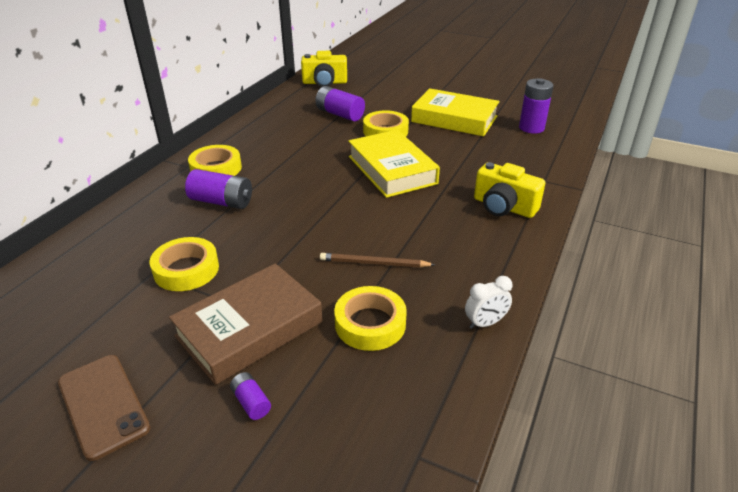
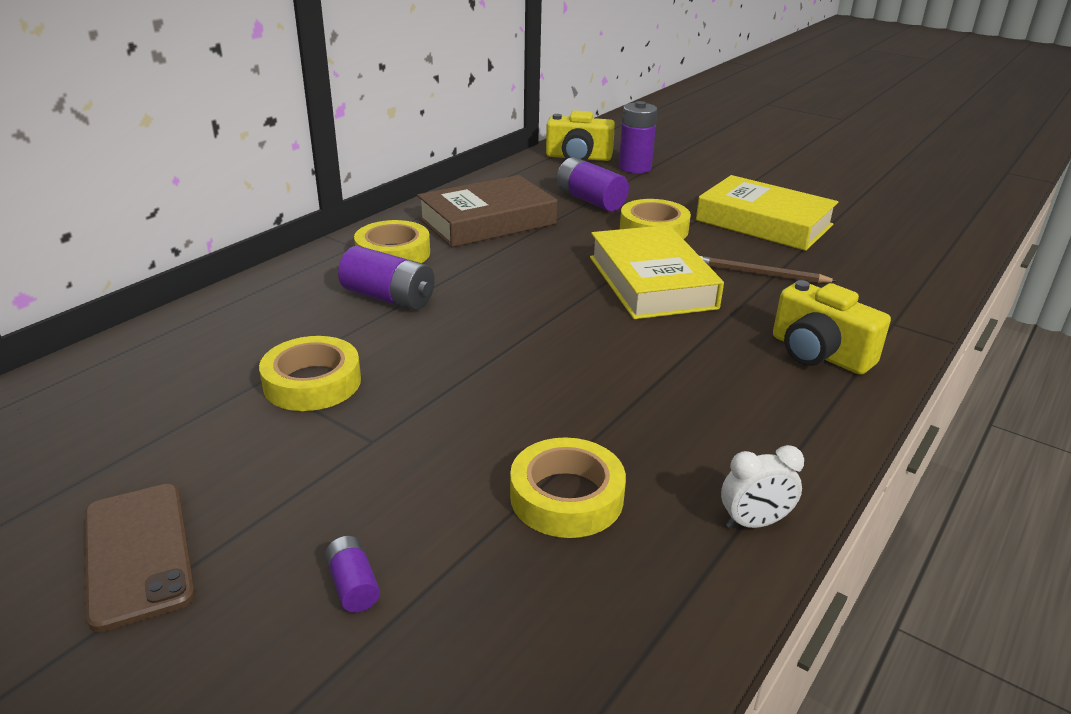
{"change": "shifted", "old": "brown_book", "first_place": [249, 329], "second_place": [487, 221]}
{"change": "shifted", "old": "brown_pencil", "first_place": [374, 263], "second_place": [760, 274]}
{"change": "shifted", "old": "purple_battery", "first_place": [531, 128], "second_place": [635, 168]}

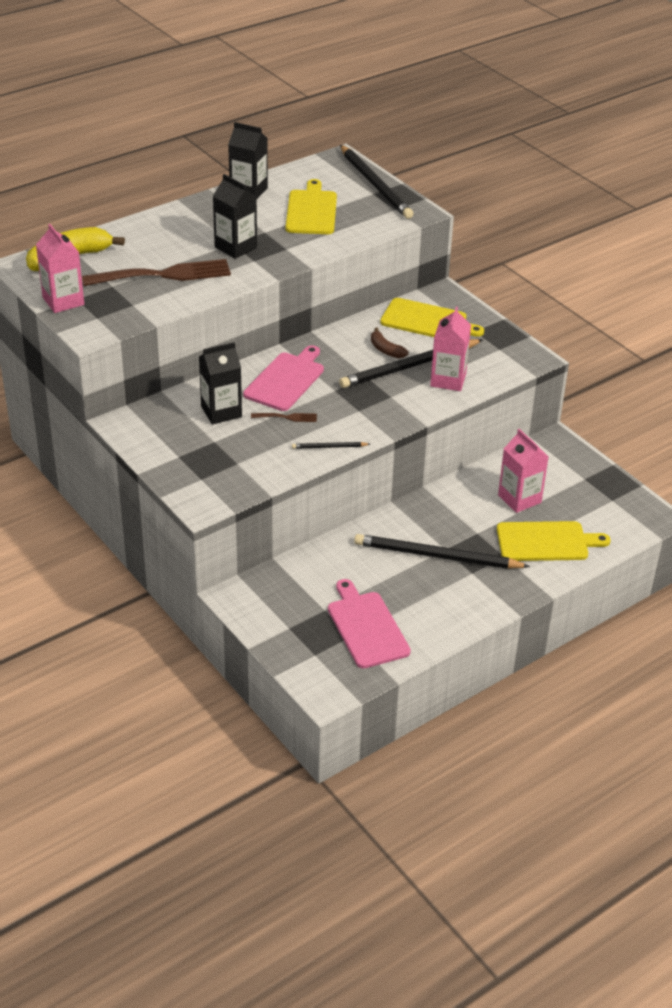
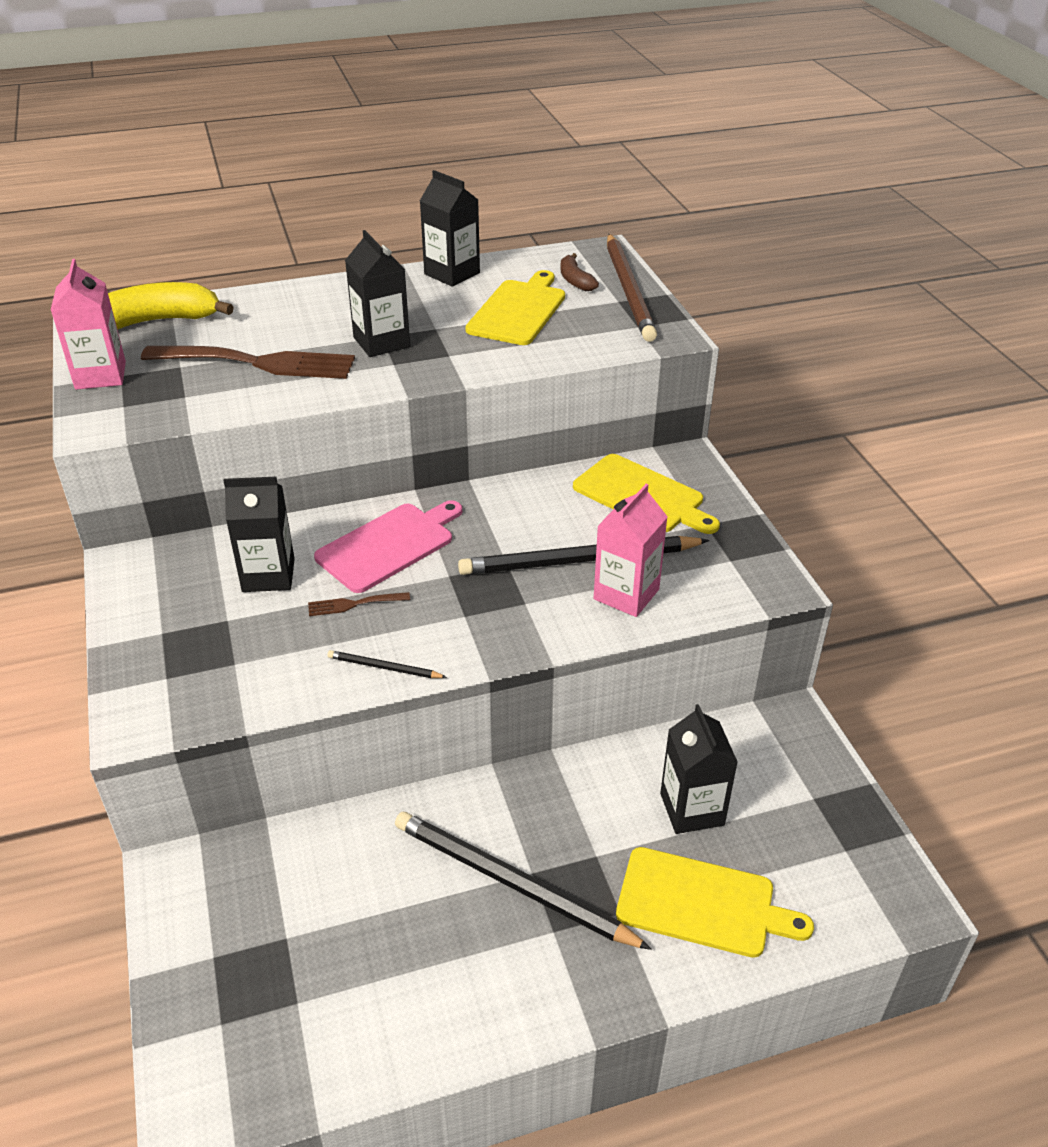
{"change": "gone", "old": "pink_cutting_board", "first_place": [366, 627]}
{"change": "shifted", "old": "brown_banana", "first_place": [386, 350], "second_place": [575, 280]}
{"change": "repainted", "old": "black_pencil", "new": "brown_pencil", "first_place": [375, 185], "second_place": [629, 290]}
{"change": "repainted", "old": "pink_carton", "new": "black_carton", "first_place": [519, 499], "second_place": [692, 809]}
{"change": "rotated", "old": "brown_fork", "first_place": [287, 417], "second_place": [354, 604], "degrees": 150}

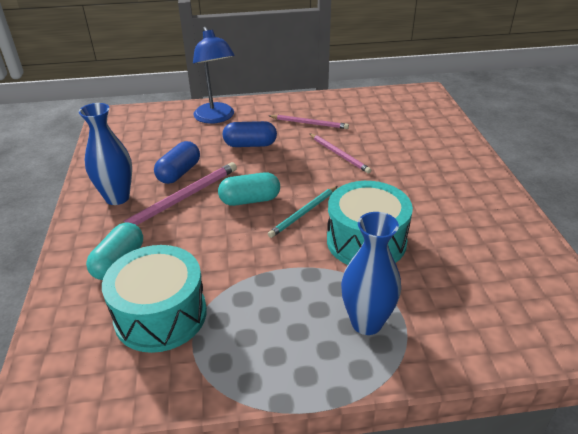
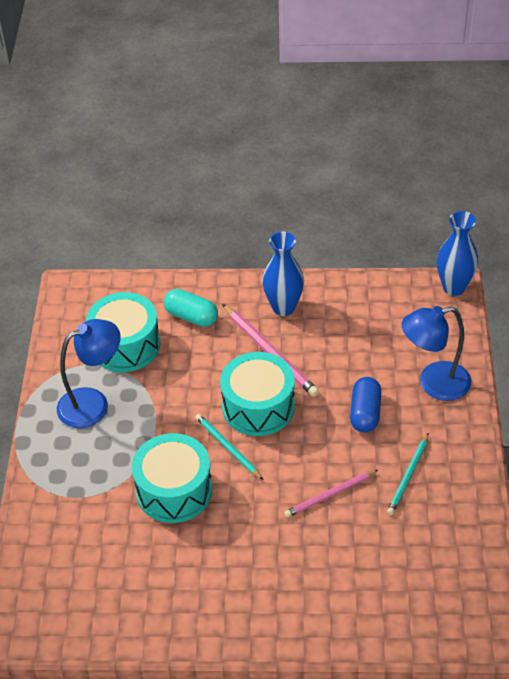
{"change": "gone", "old": "blue_capsule", "first_place": [179, 173]}
{"change": "new", "new": "blue_lamp", "second_place": [93, 403]}
{"change": "shifted", "old": "blue_vase", "first_place": [366, 322], "second_place": [454, 287]}
{"change": "swapped", "old": "turquoise_capsule", "new": "turquoise_drum", "first_place": [250, 200], "second_place": [258, 407]}
{"change": "repainted", "old": "pink_pencil", "new": "turquoise_pencil", "first_place": [309, 123], "second_place": [408, 476]}

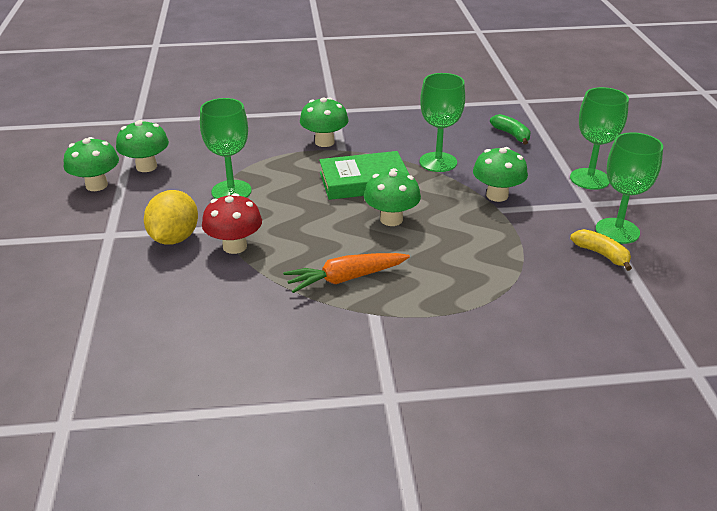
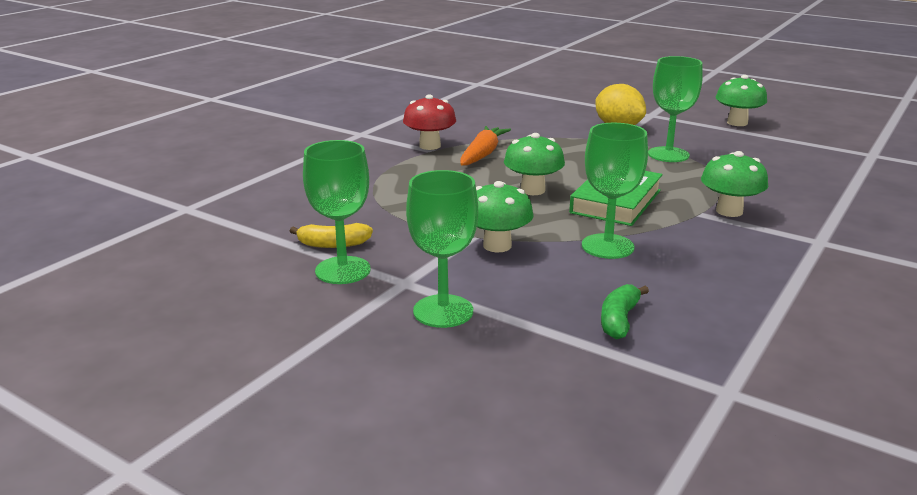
{"change": "gone", "old": "green_mushroom", "first_place": [146, 167]}
{"change": "shifted", "old": "red_mushroom", "first_place": [234, 246], "second_place": [430, 146]}
{"change": "rotated", "old": "green_banana", "first_place": [511, 135], "second_place": [619, 320], "degrees": 105}

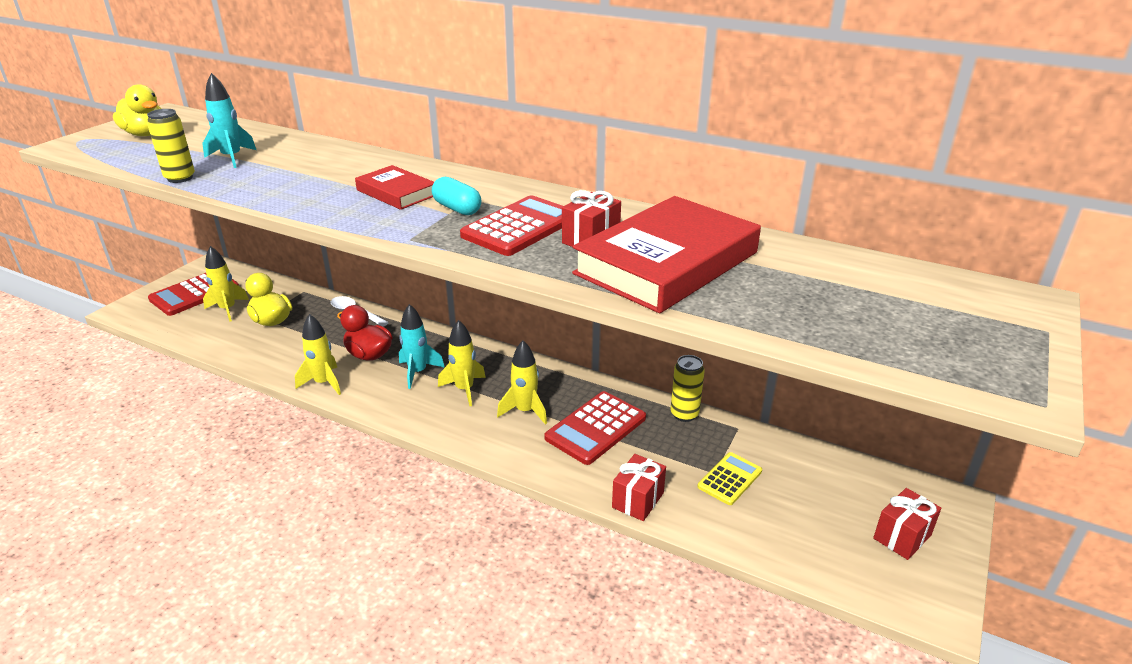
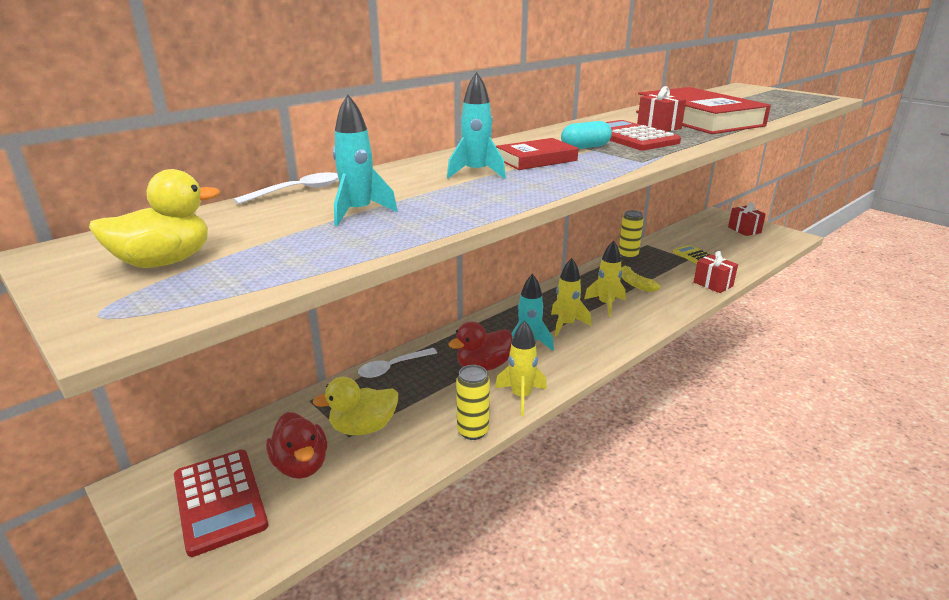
{"change": "new", "new": "white_spoon", "second_place": [297, 191]}
{"change": "new", "new": "turquoise_rocket", "second_place": [476, 173]}
{"change": "shifted", "old": "yellow_can", "first_place": [180, 178], "second_place": [473, 431]}
{"change": "swapped", "old": "yellow_rocket", "new": "red_duck", "first_place": [228, 309], "second_place": [301, 465]}
{"change": "swapped", "old": "red_calculator", "new": "yellow_banana", "first_place": [596, 428], "second_place": [635, 284]}

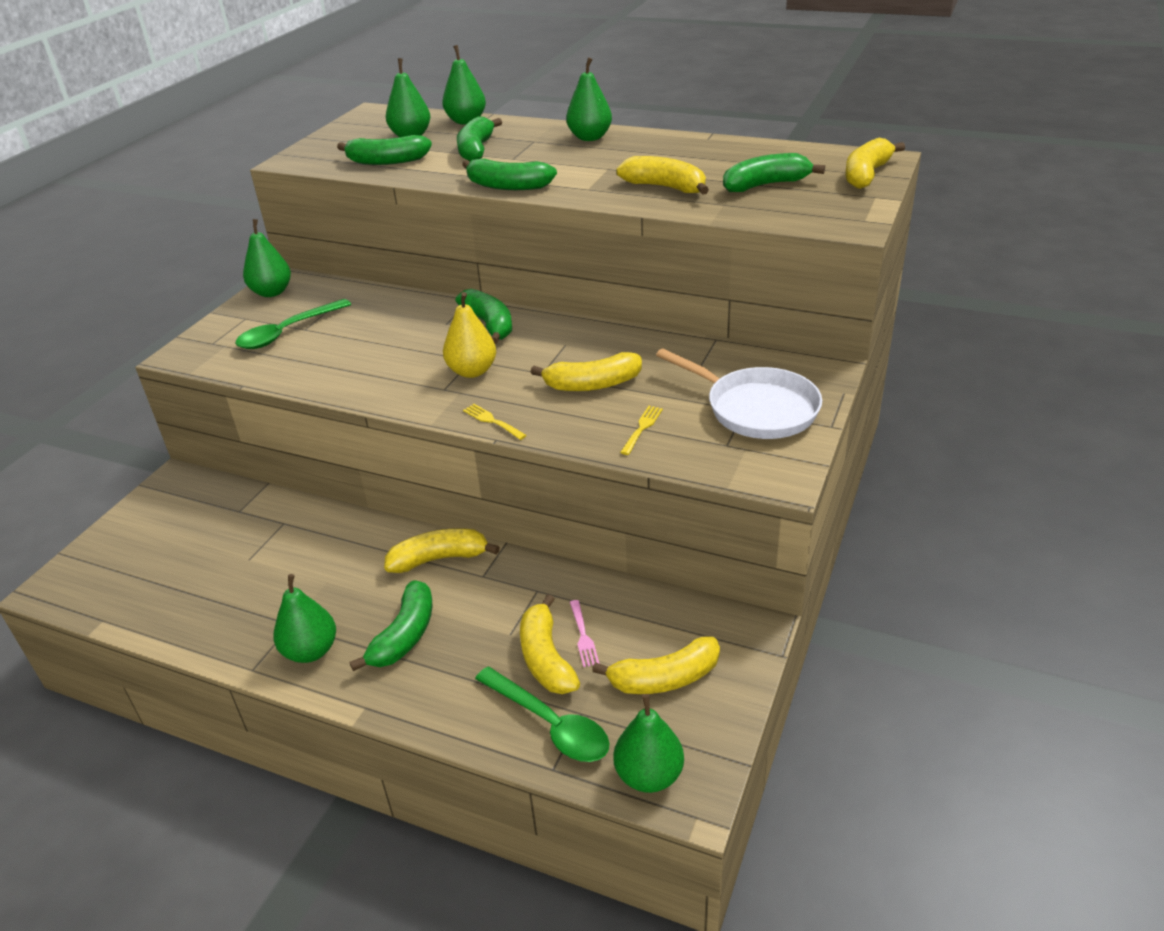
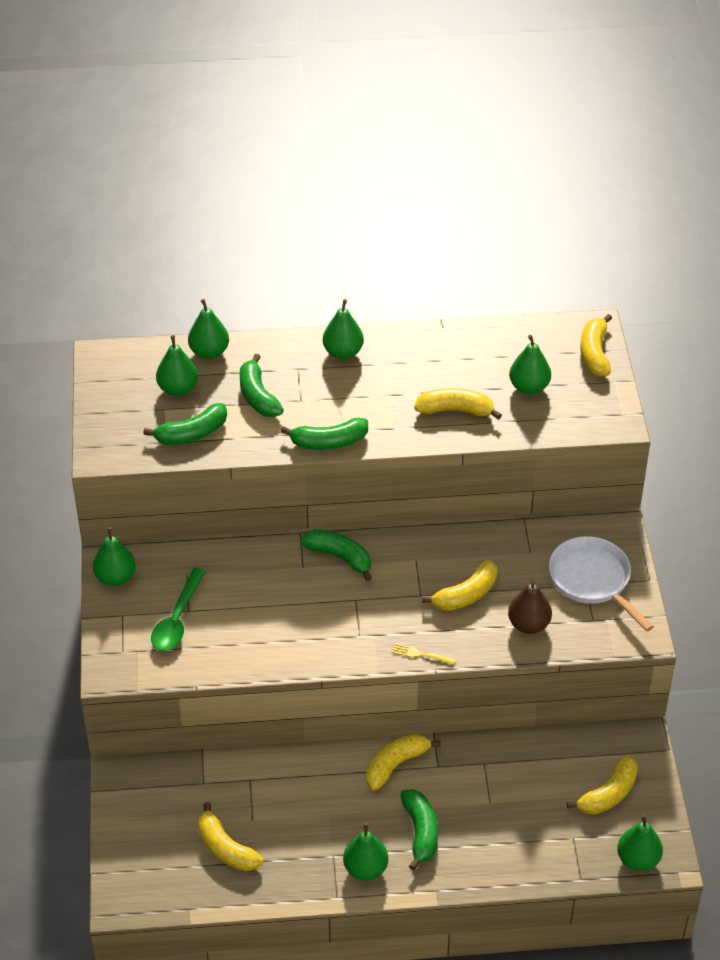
{"change": "gone", "old": "yellow_pear", "first_place": [472, 371]}
{"change": "gone", "old": "green_spoon", "first_place": [550, 724]}
{"change": "gone", "old": "pink_fork", "first_place": [583, 636]}
{"change": "shifted", "old": "yellow_banana", "first_place": [546, 658], "second_place": [226, 848]}
{"change": "swapped", "old": "yellow_fork", "new": "brown_pear", "first_place": [642, 428], "second_place": [528, 624]}
{"change": "swapped", "old": "green_banana", "new": "green_pear", "first_place": [765, 185], "second_place": [529, 387]}
{"change": "rotated", "old": "white_pan", "first_place": [755, 408], "second_place": [592, 580], "degrees": -135}

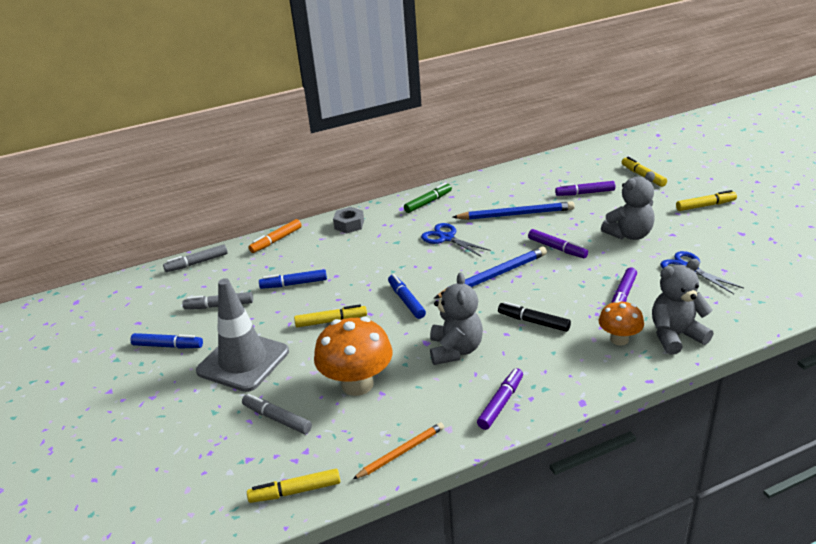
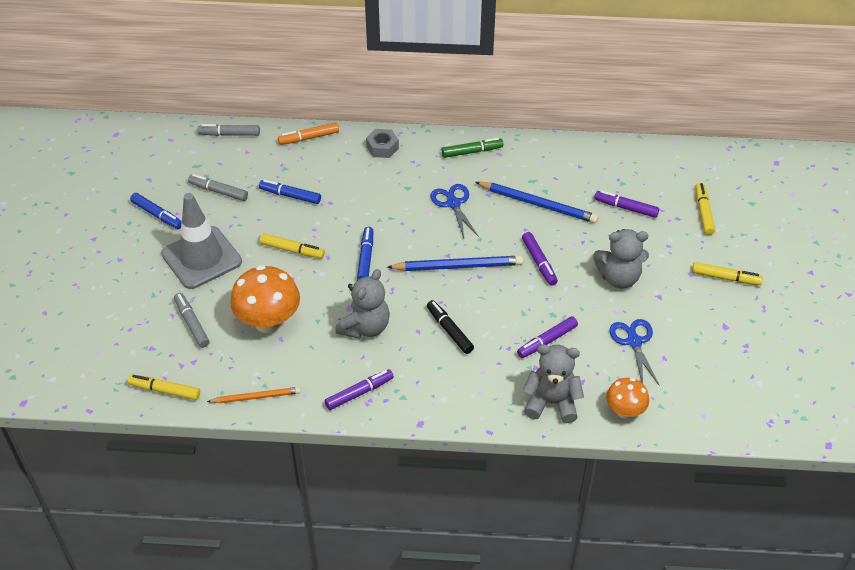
{"change": "shifted", "old": "orange_mushroom", "first_place": [619, 339], "second_place": [624, 411]}

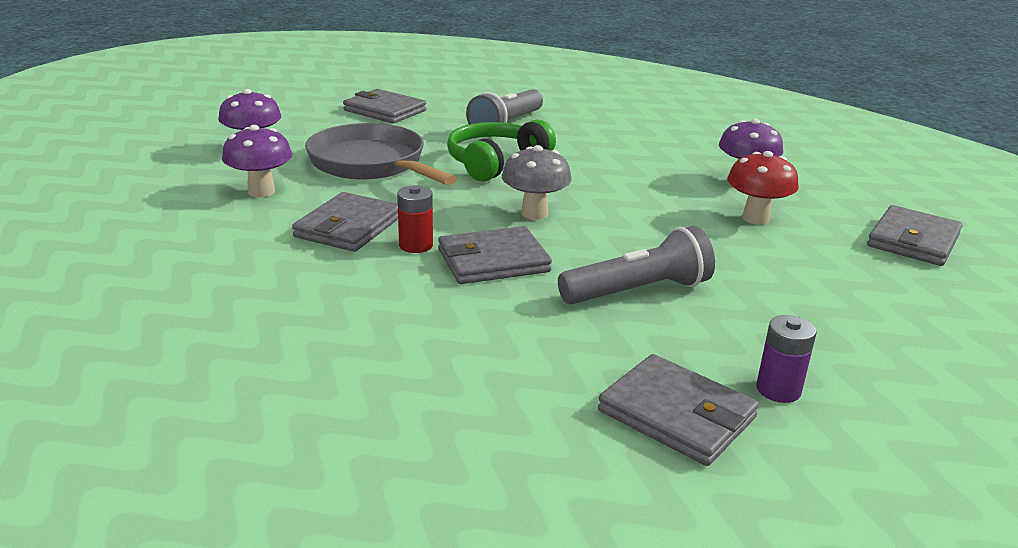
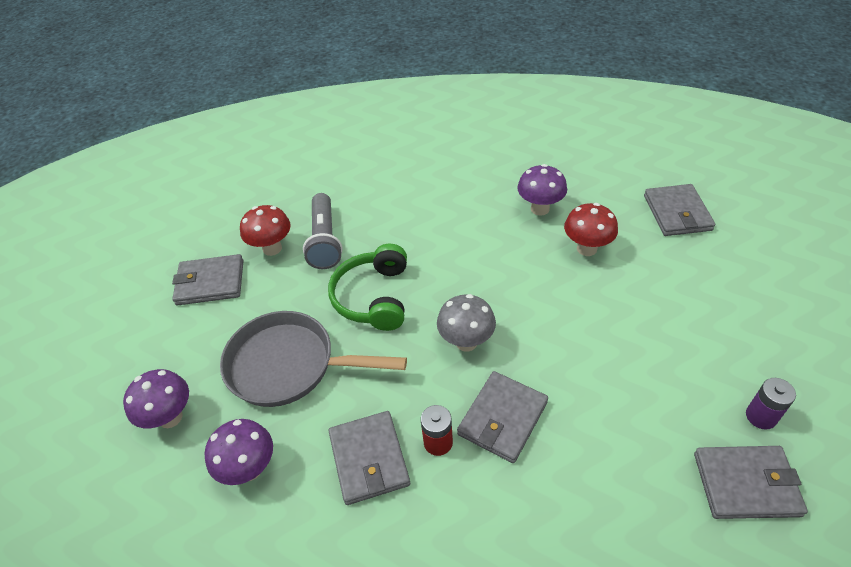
{"change": "gone", "old": "grey_flashlight", "first_place": [638, 291]}
{"change": "new", "new": "red_mushroom", "second_place": [272, 248]}

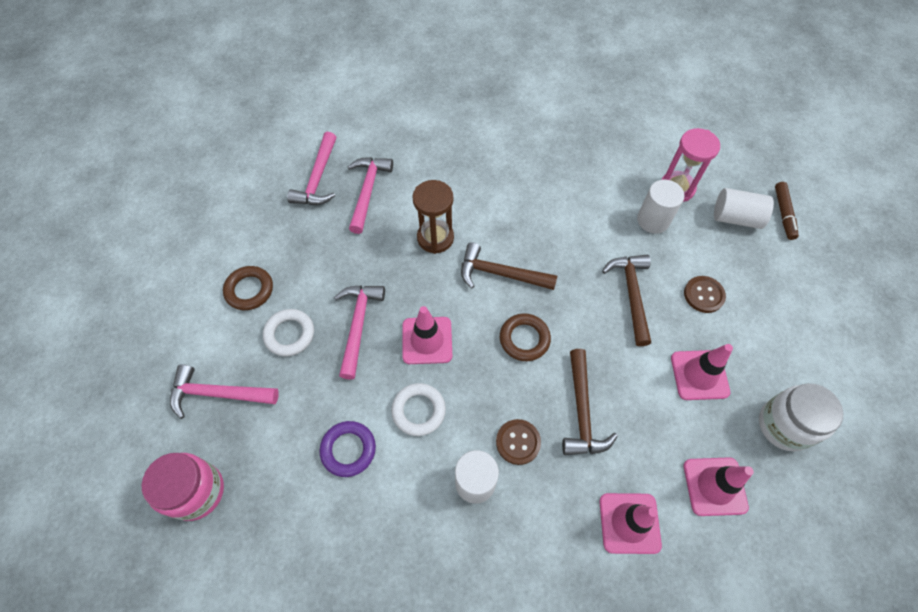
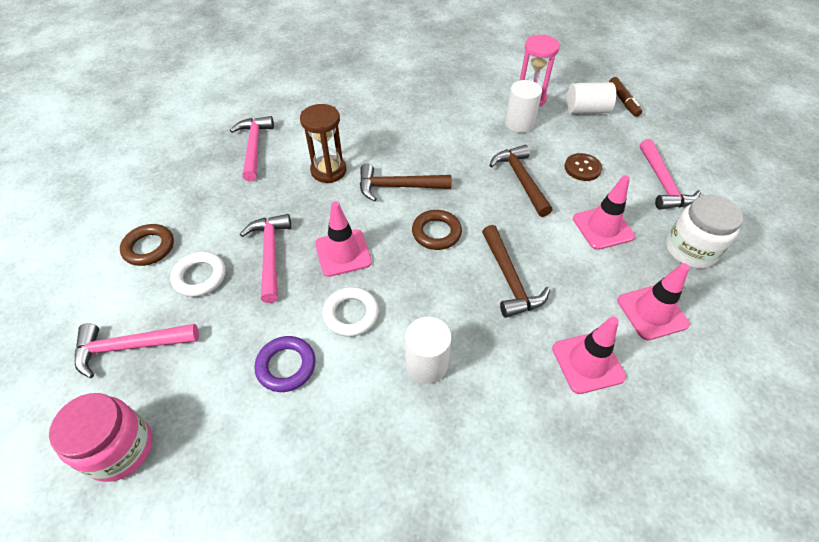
{"change": "gone", "old": "brown_button", "first_place": [518, 442]}
{"change": "shifted", "old": "pink_hammer", "first_place": [318, 179], "second_place": [663, 183]}

